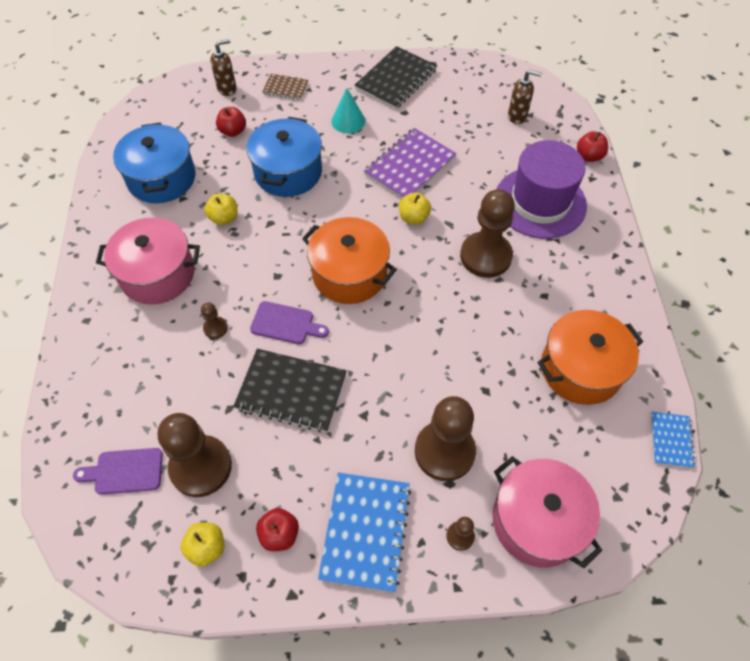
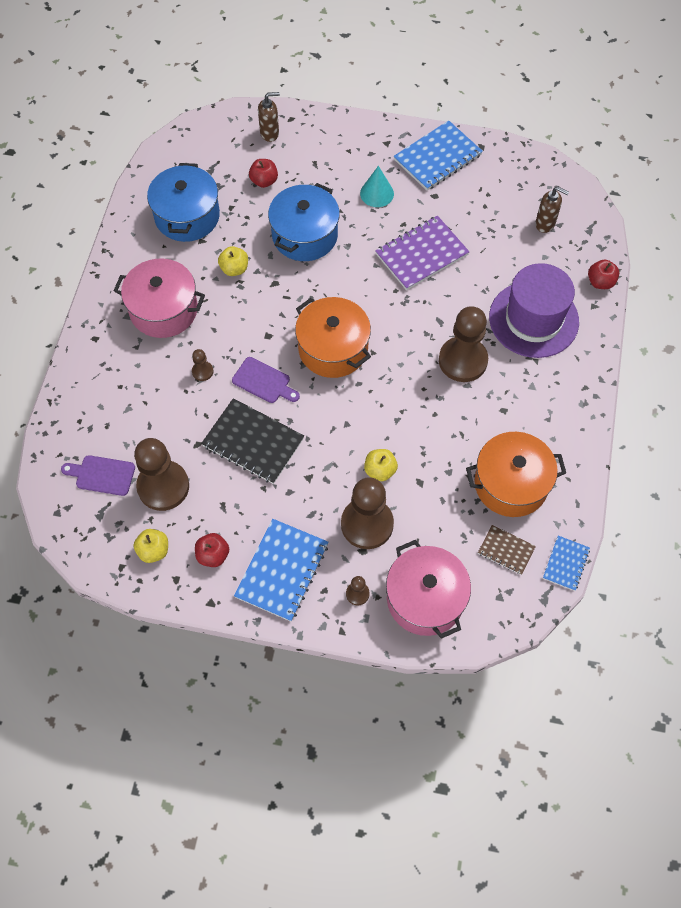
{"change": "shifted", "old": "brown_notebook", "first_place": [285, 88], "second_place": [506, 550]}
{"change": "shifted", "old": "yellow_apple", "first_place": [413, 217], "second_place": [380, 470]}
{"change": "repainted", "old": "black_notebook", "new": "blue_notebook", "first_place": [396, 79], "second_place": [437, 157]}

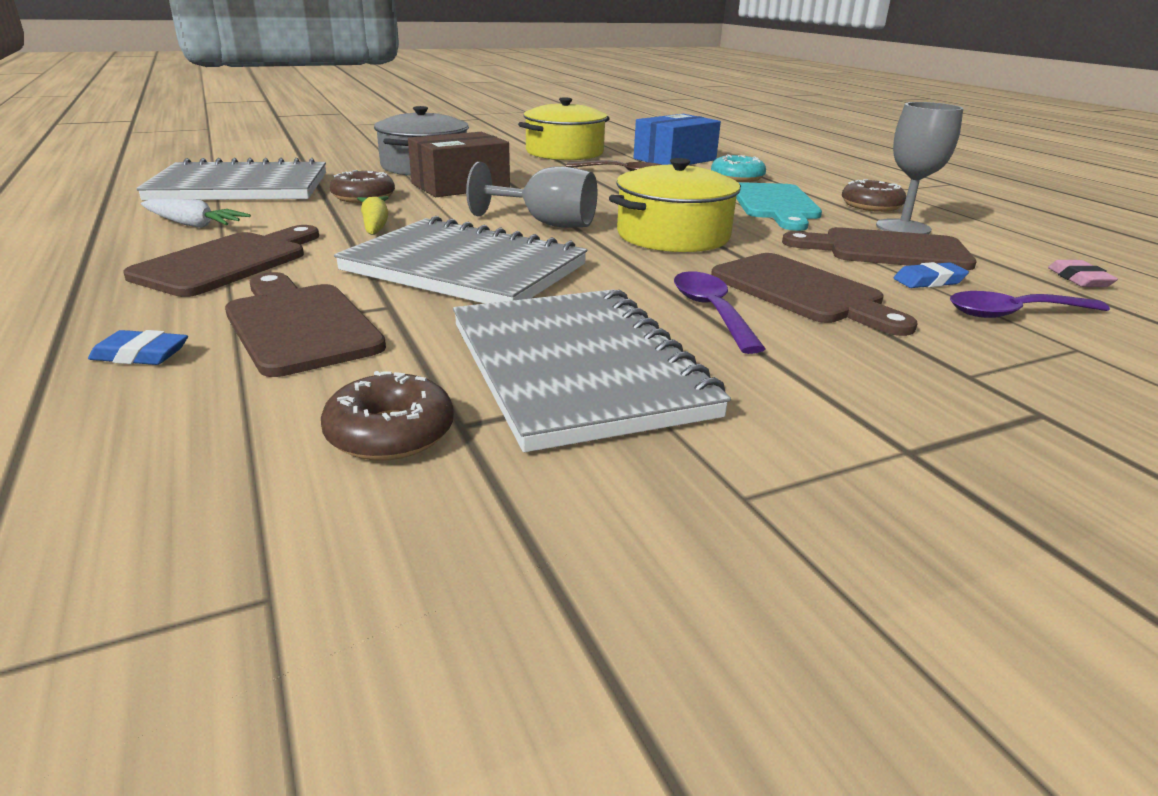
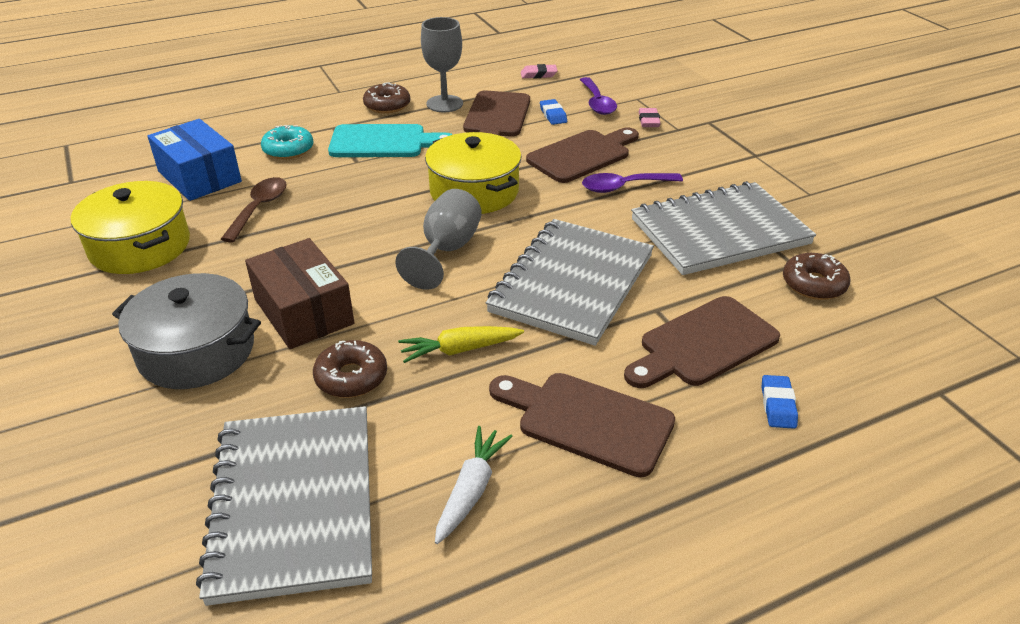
{"change": "new", "new": "pink_eraser", "second_place": [648, 121]}

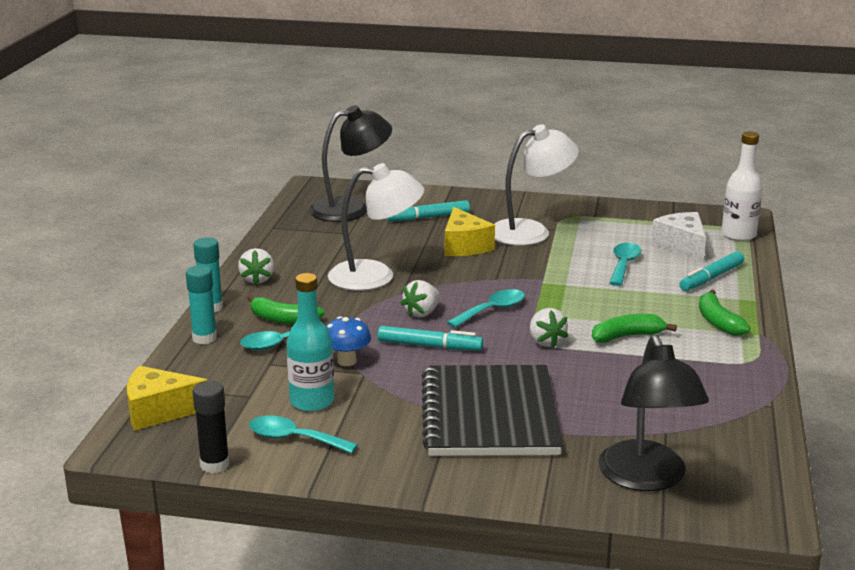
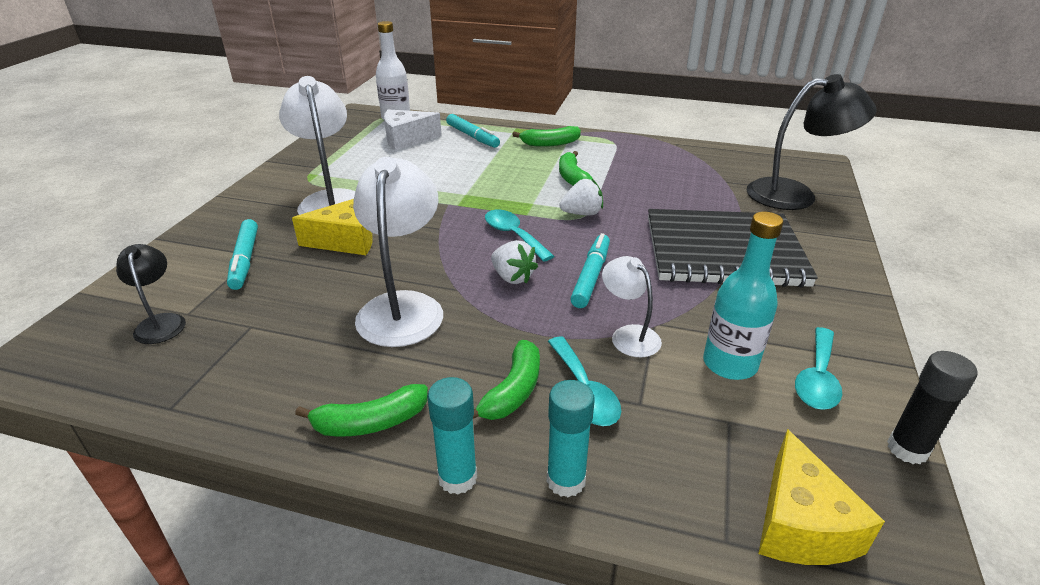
{"change": "gone", "old": "turquoise_spoon", "first_place": [623, 265]}
{"change": "swapped", "old": "white_strawberry", "new": "green_banana", "first_place": [257, 279], "second_place": [370, 422]}
{"change": "swapped", "old": "blue_mushroom", "new": "white_lamp", "first_place": [347, 361], "second_place": [629, 335]}
{"change": "scaled", "old": "black_lamp", "first_place": [351, 208], "second_place": [161, 322], "factor": 0.54}

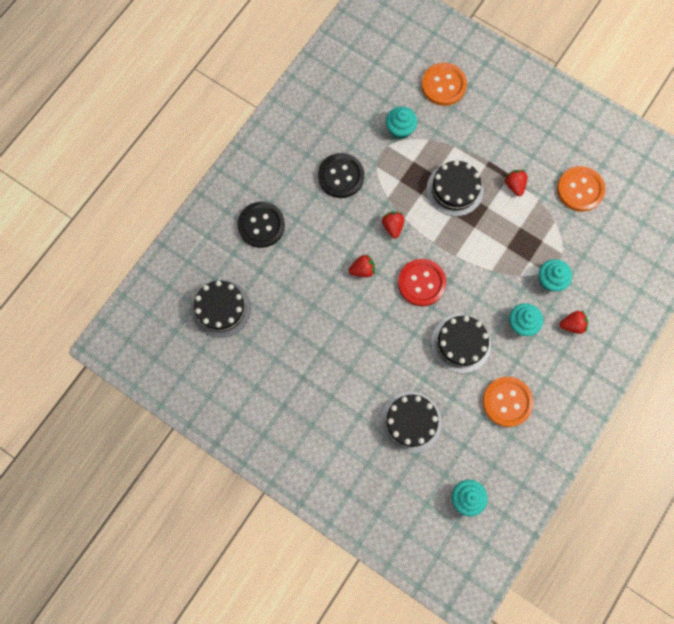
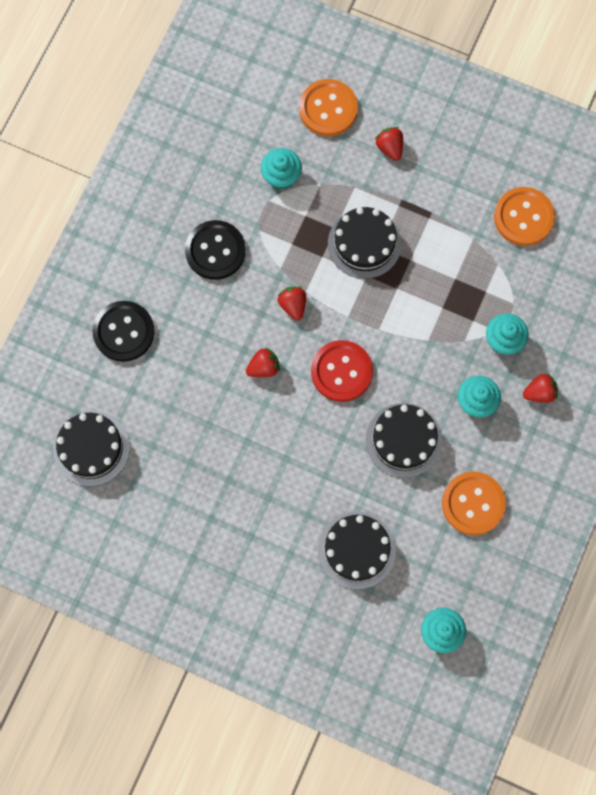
{"change": "shifted", "old": "red_strawberry", "first_place": [514, 185], "second_place": [390, 148]}

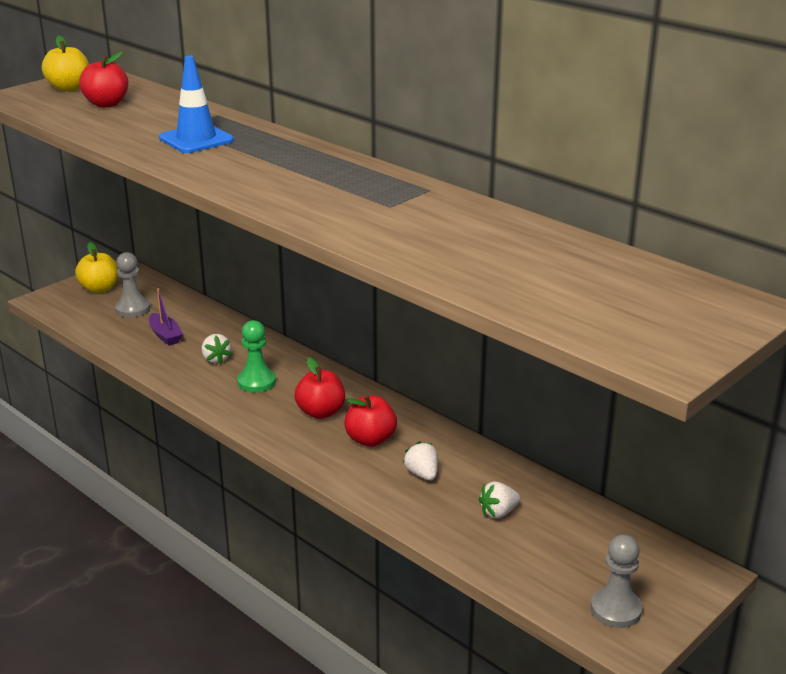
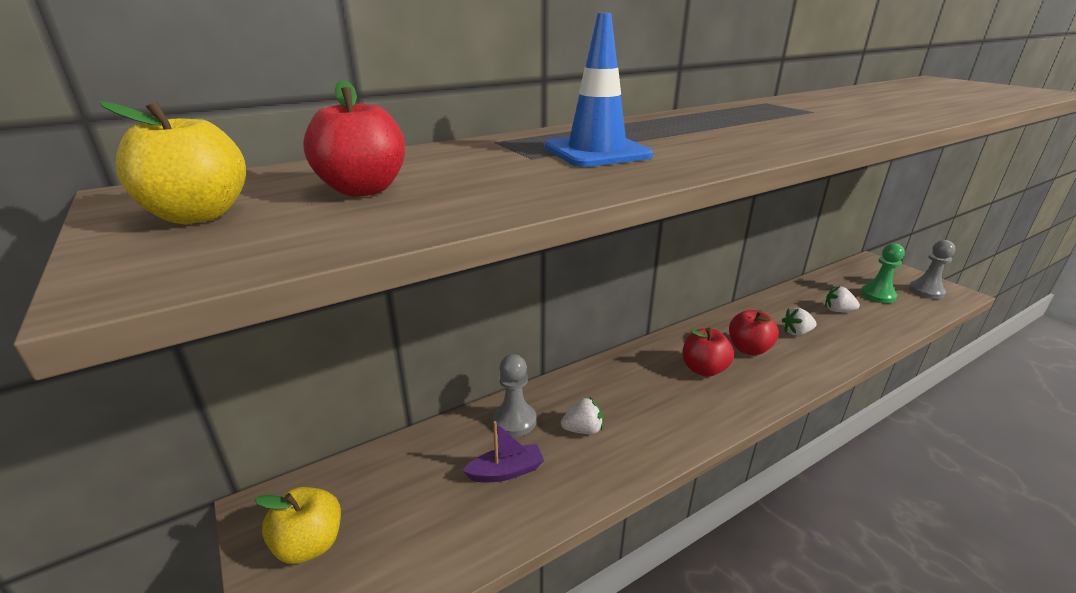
{"change": "shifted", "old": "grey_pawn", "first_place": [132, 309], "second_place": [514, 421]}
{"change": "shifted", "old": "green_pawn", "first_place": [256, 382], "second_place": [877, 295]}
{"change": "rotated", "old": "white_strawberry", "first_place": [498, 512], "second_place": [838, 310], "degrees": 120}

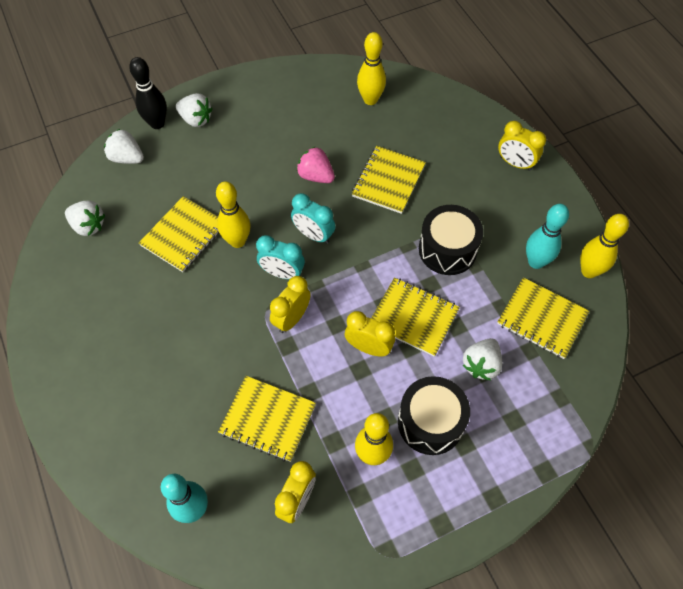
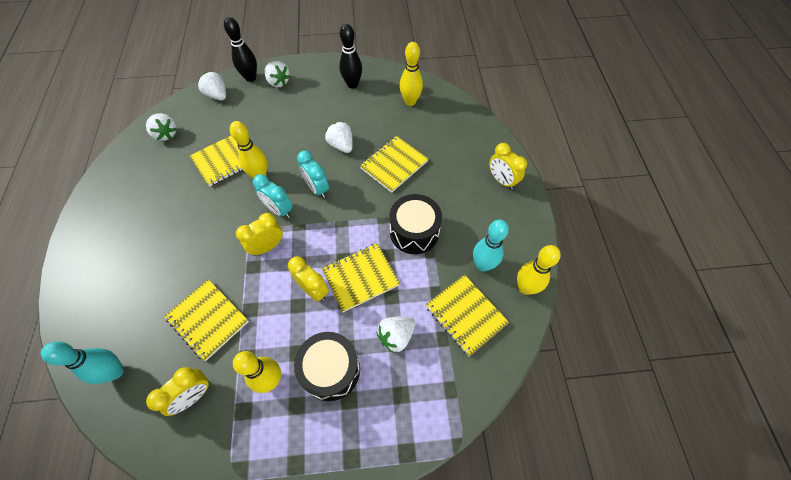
{"change": "new", "new": "black_bowling_pin", "second_place": [352, 84]}
{"change": "repainted", "old": "pink_strawberry", "new": "white_strawberry", "first_place": [316, 176], "second_place": [341, 145]}
{"change": "rotated", "old": "yellow_notebook", "first_place": [413, 317], "second_place": [360, 277], "degrees": -75}

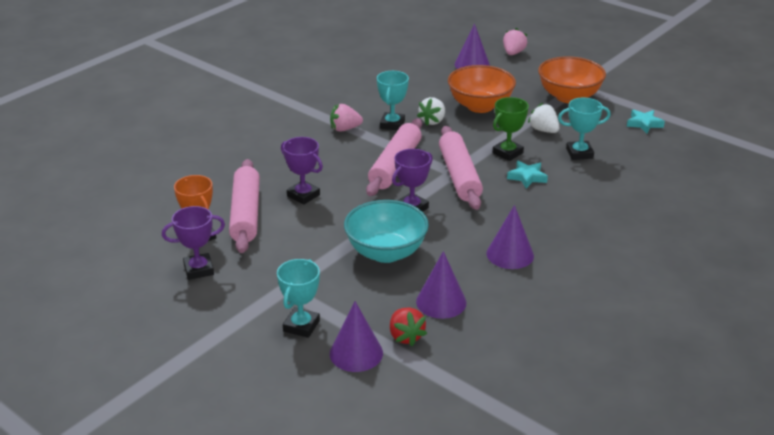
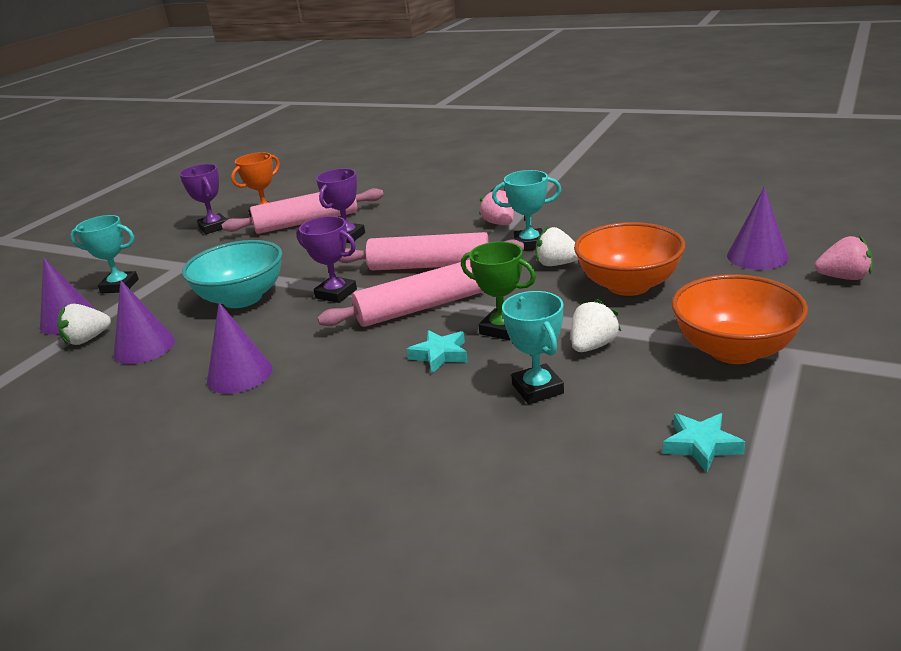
{"change": "repainted", "old": "red_strawberry", "new": "white_strawberry", "first_place": [405, 336], "second_place": [87, 339]}

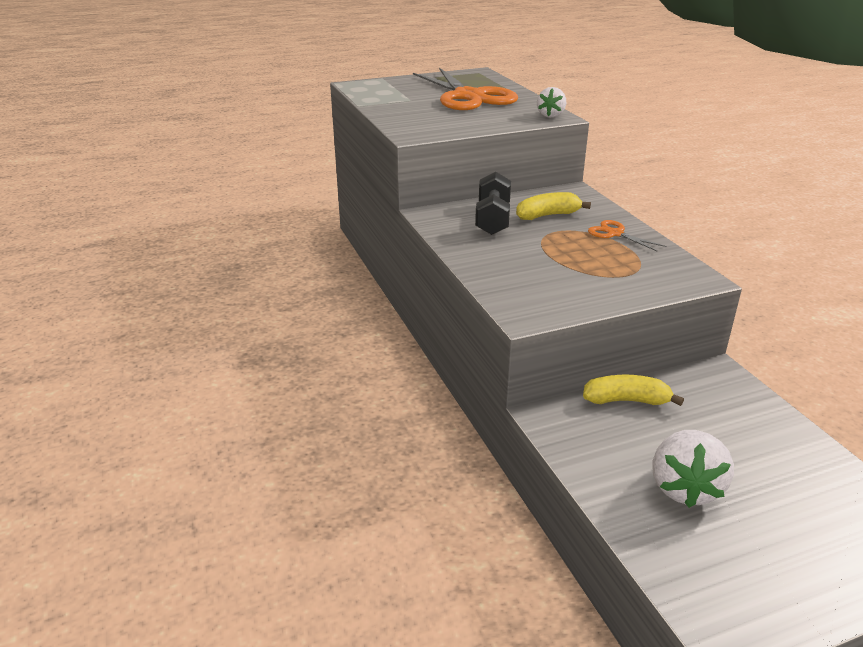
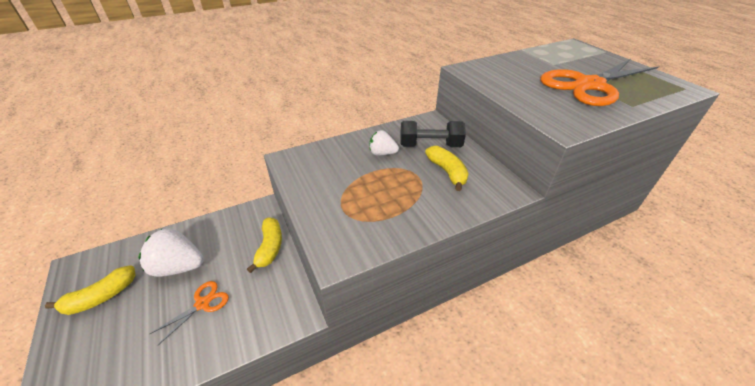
{"change": "new", "new": "yellow_banana", "second_place": [101, 297]}
{"change": "shifted", "old": "white_strawberry", "first_place": [551, 115], "second_place": [382, 153]}
{"change": "shifted", "old": "orange_scissors", "first_place": [615, 234], "second_place": [202, 304]}

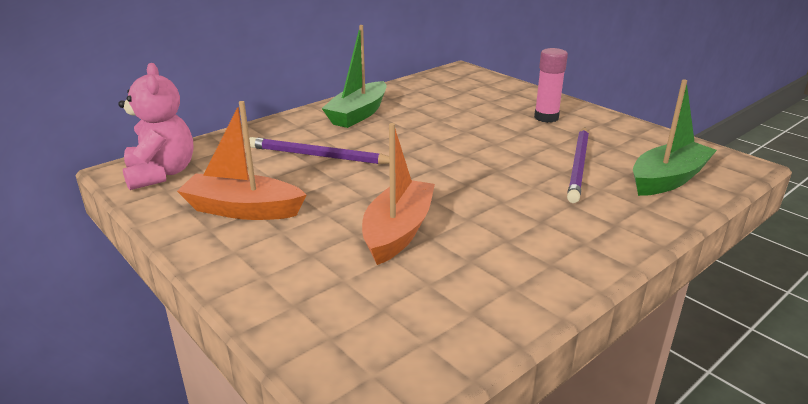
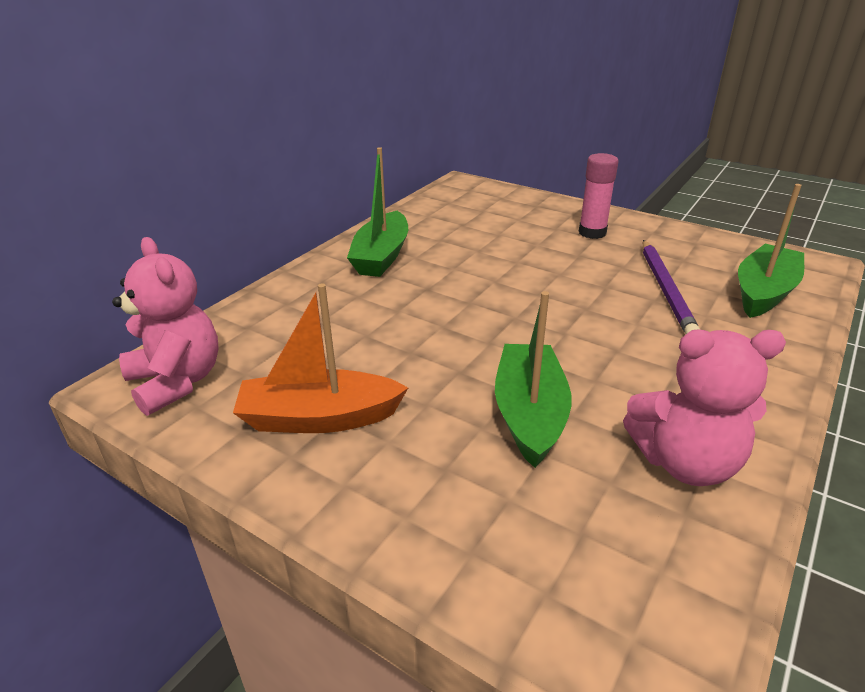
{"change": "gone", "old": "purple_pencil", "first_place": [319, 156]}
{"change": "new", "new": "pink_teddy_bear", "second_place": [685, 462]}
{"change": "repainted", "old": "orange_boat", "new": "green_boat", "first_place": [398, 231], "second_place": [529, 414]}

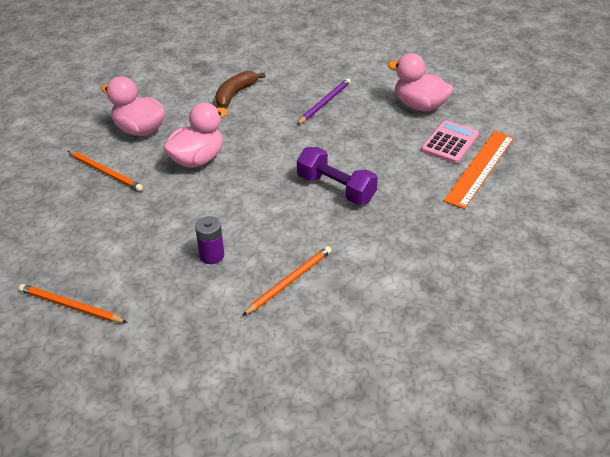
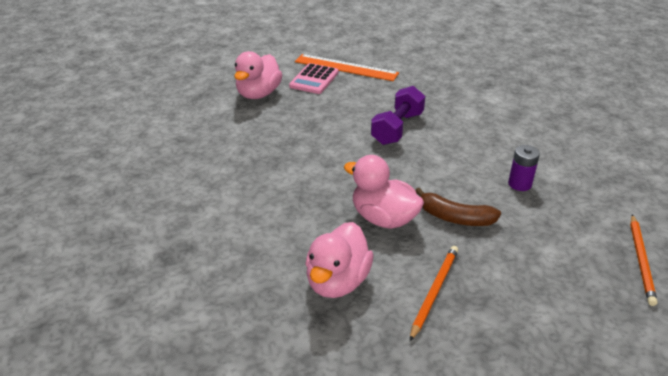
{"change": "gone", "old": "orange_pencil", "first_place": [290, 281]}
{"change": "gone", "old": "purple_pencil", "first_place": [324, 103]}
{"change": "shifted", "old": "brown_banana", "first_place": [235, 94], "second_place": [455, 218]}
{"change": "rotated", "old": "pink_calculator", "first_place": [450, 142], "second_place": [314, 79], "degrees": -90}

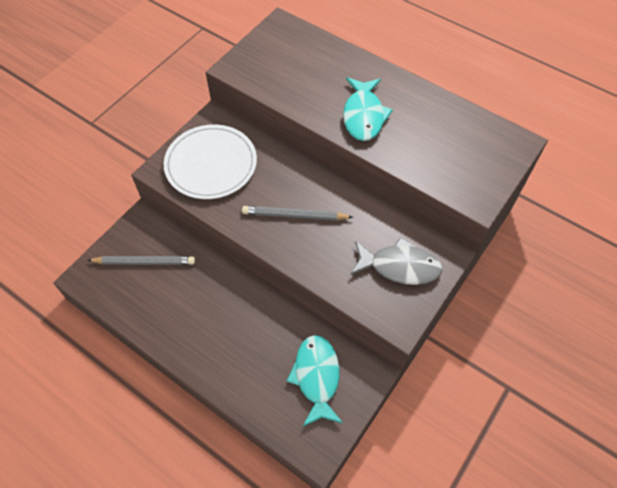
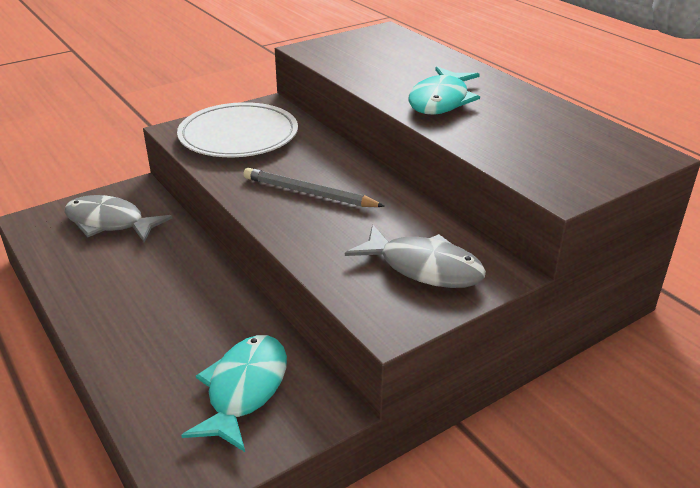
{"change": "swapped", "old": "grey_pencil", "new": "grey_fish", "first_place": [144, 262], "second_place": [110, 223]}

